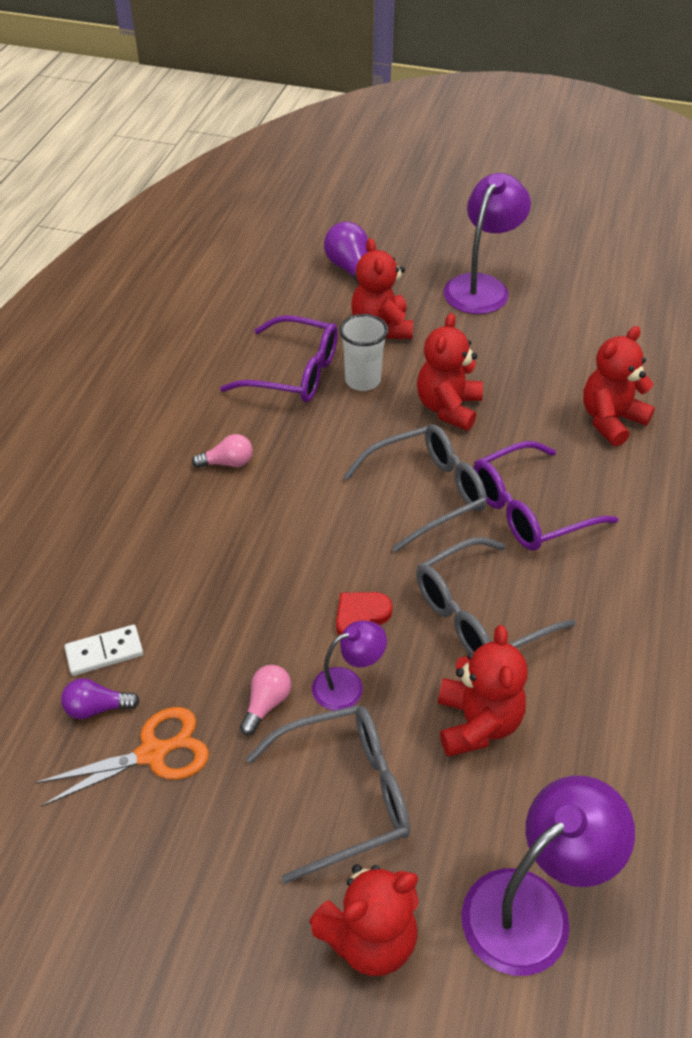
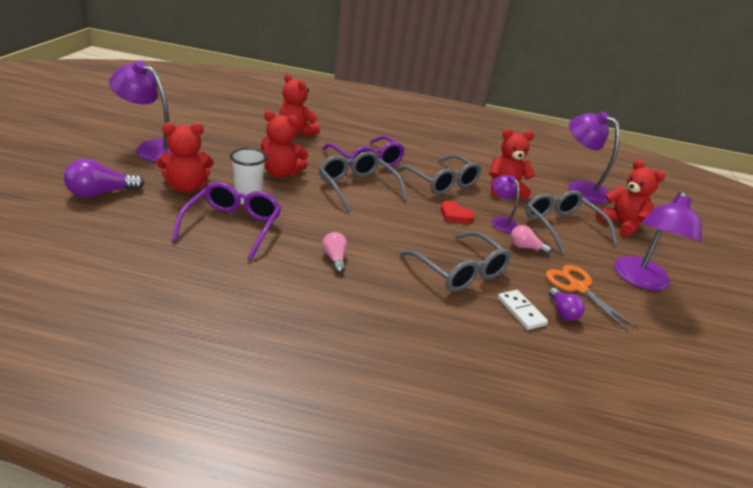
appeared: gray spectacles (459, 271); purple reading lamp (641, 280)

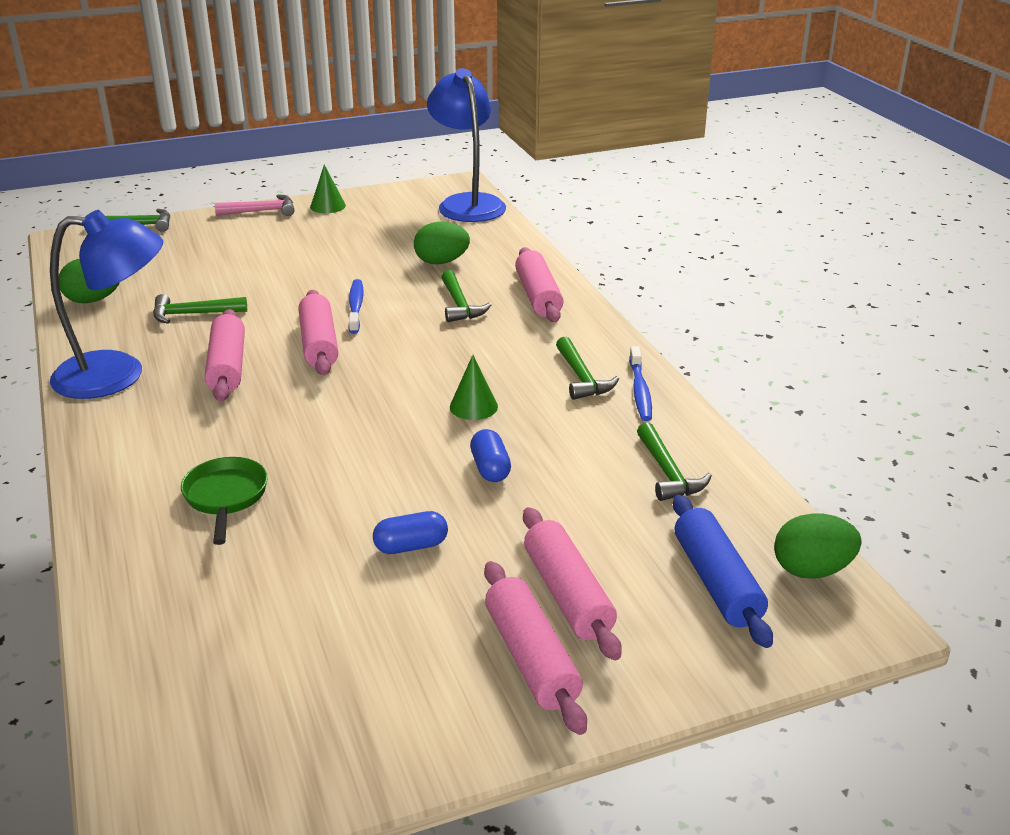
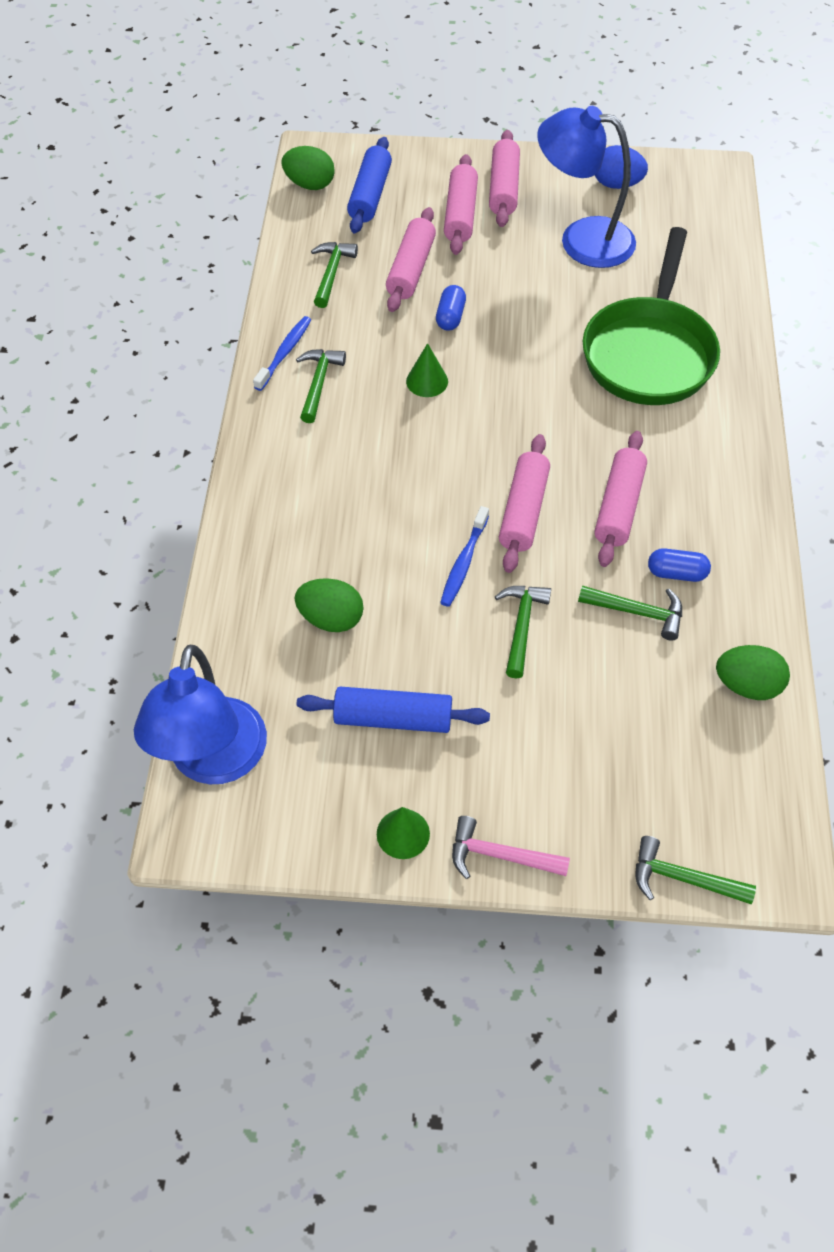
appeared: royal blue rolling pin (393, 718); royal blue egg (616, 184)
relocated: rose-pink rolling pin (538, 296) to (411, 269); green hammer (459, 305) to (521, 626); royal blue reading lamp (118, 375) to (582, 239); royal blue capsule (411, 546) to (676, 573)
size: green pan (226, 497) = (649, 353) x2.07

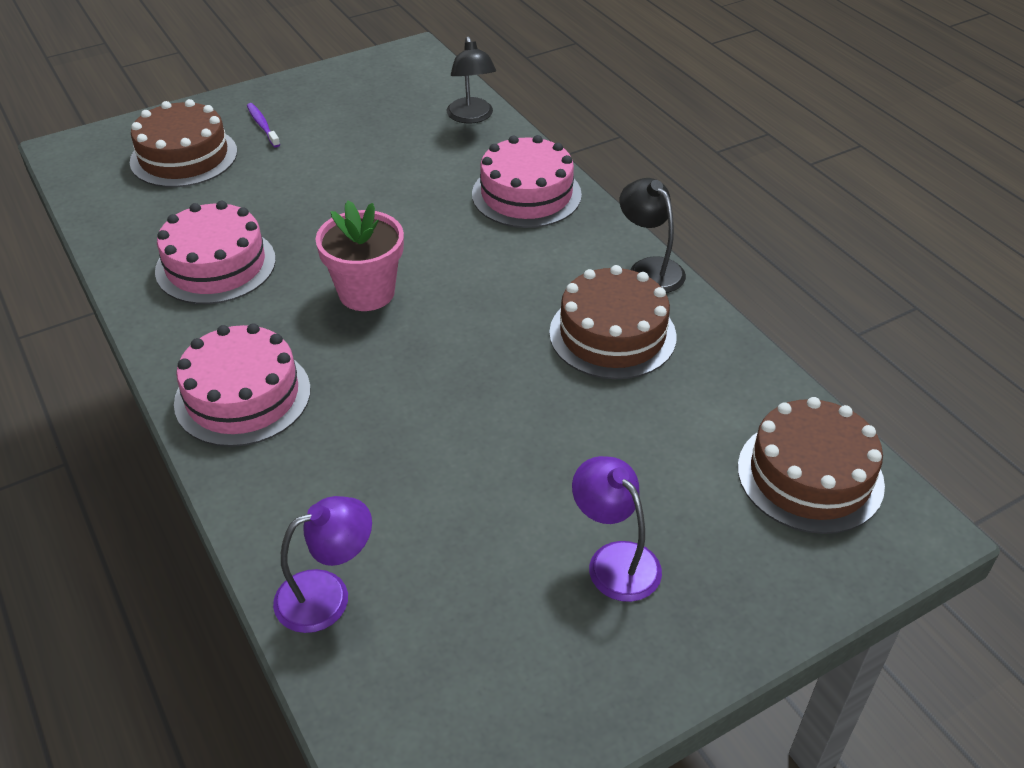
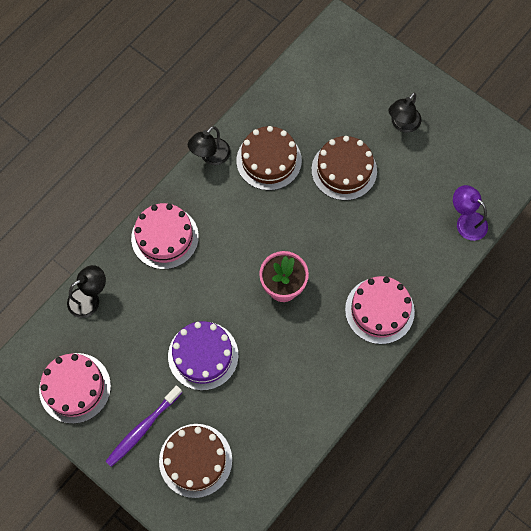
appeared: purple cake (203, 355)
relocated: rose-pink cake (216, 265) to (75, 388); brown cake (810, 475) to (344, 170)
colour: purple reading lamp (614, 560) to black reading lamp (402, 124)
size: purple toothbrush (262, 125) = (142, 428) x1.67

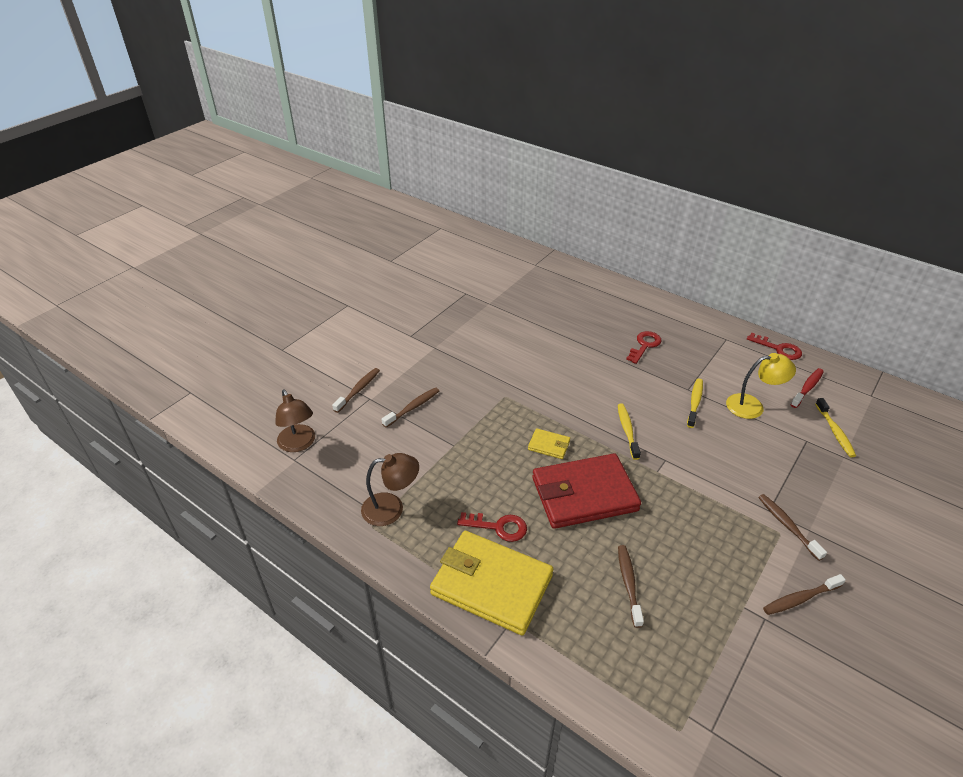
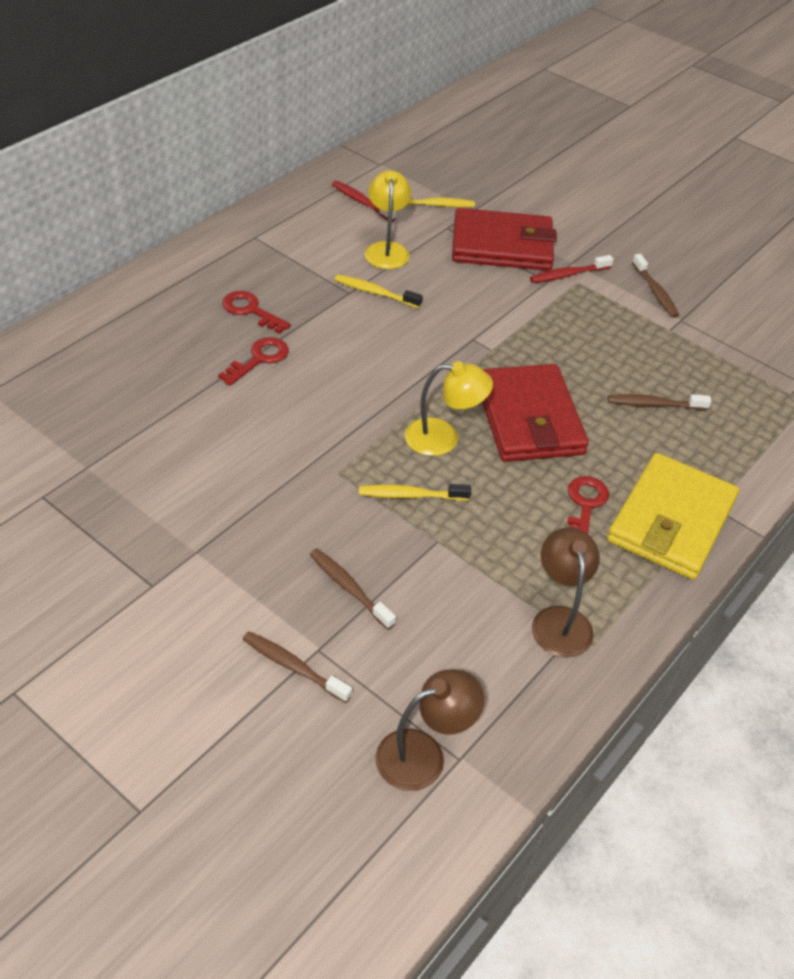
appeared: scarlet billfold (502, 245)
relocated: scarlet key (778, 349) to (259, 359); golden toothbrush (627, 430) to (410, 495)
exchanged: golden billfold (549, 445) to golden reading lamp (443, 438)
colour: brown toothbrush (787, 525) to scarlet toothbrush (568, 275)

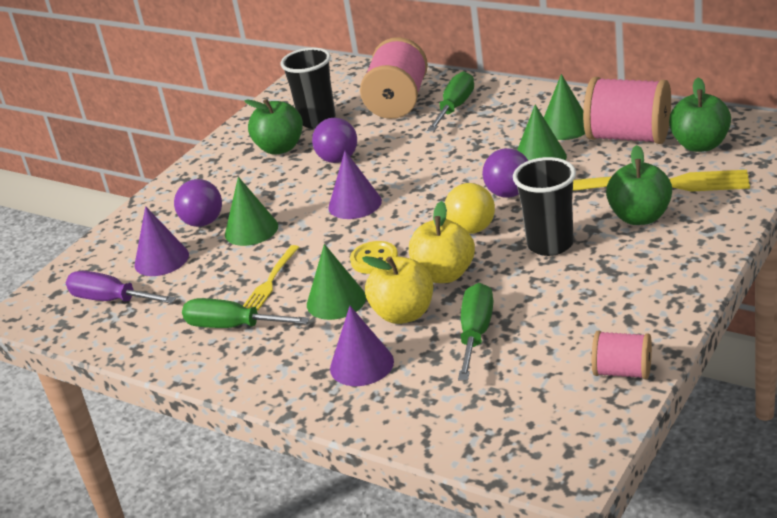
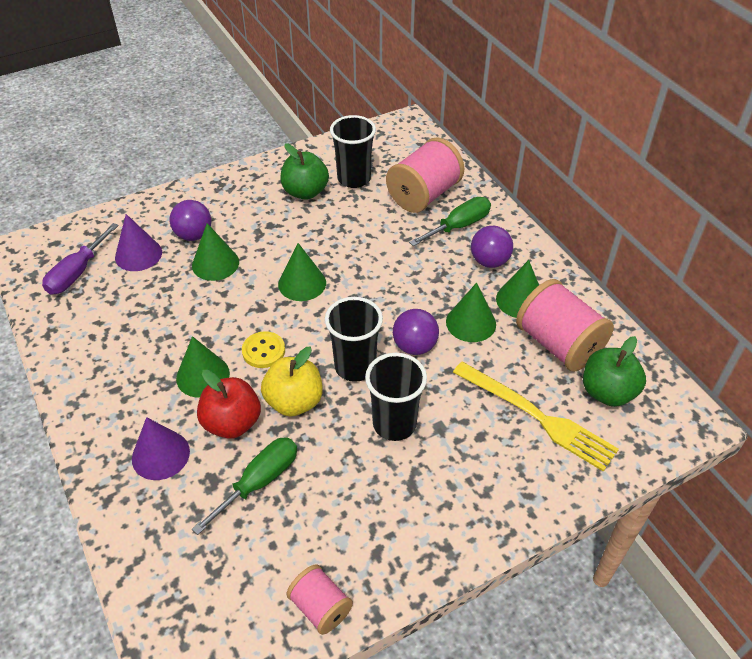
missing: green flat screwdriver (232, 326); golden fork (271, 280); green toy apple (640, 217)
relocated: purple sphere (338, 159) to (489, 261)
exchanged: golden sphere (472, 229) to black tumbler (355, 367)
colour: golden toy apple (404, 314) to scarlet toy apple (232, 423); purple cone shape (355, 204) to green cone shape (302, 283)
spun: purple flat screwdriver (111, 300) = (77, 273) 120 degrees counterclockwise

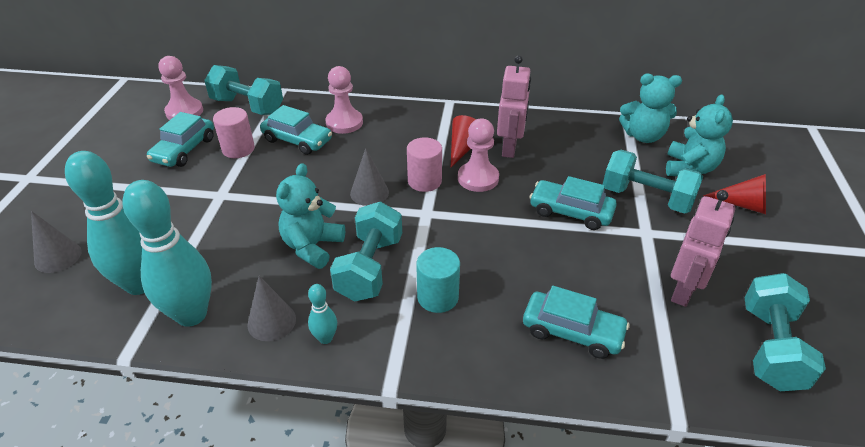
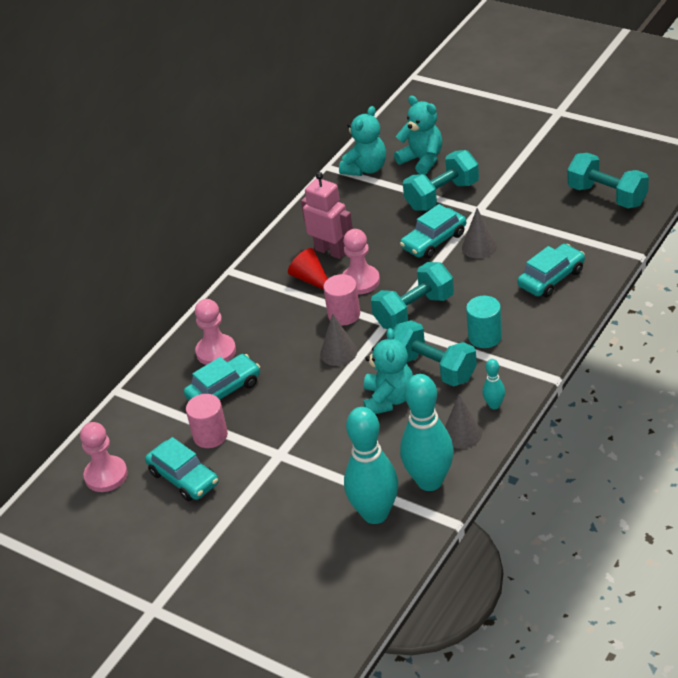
missing: rose-pink robot (683, 291); scarlet cone shape (743, 205)
relocated: aqua dumbbell (247, 106) to (414, 311); gray cone shape (58, 257) to (479, 247)
spun: aqua stuffed bear (312, 246) = (389, 399) 135 degrees counterclockwise

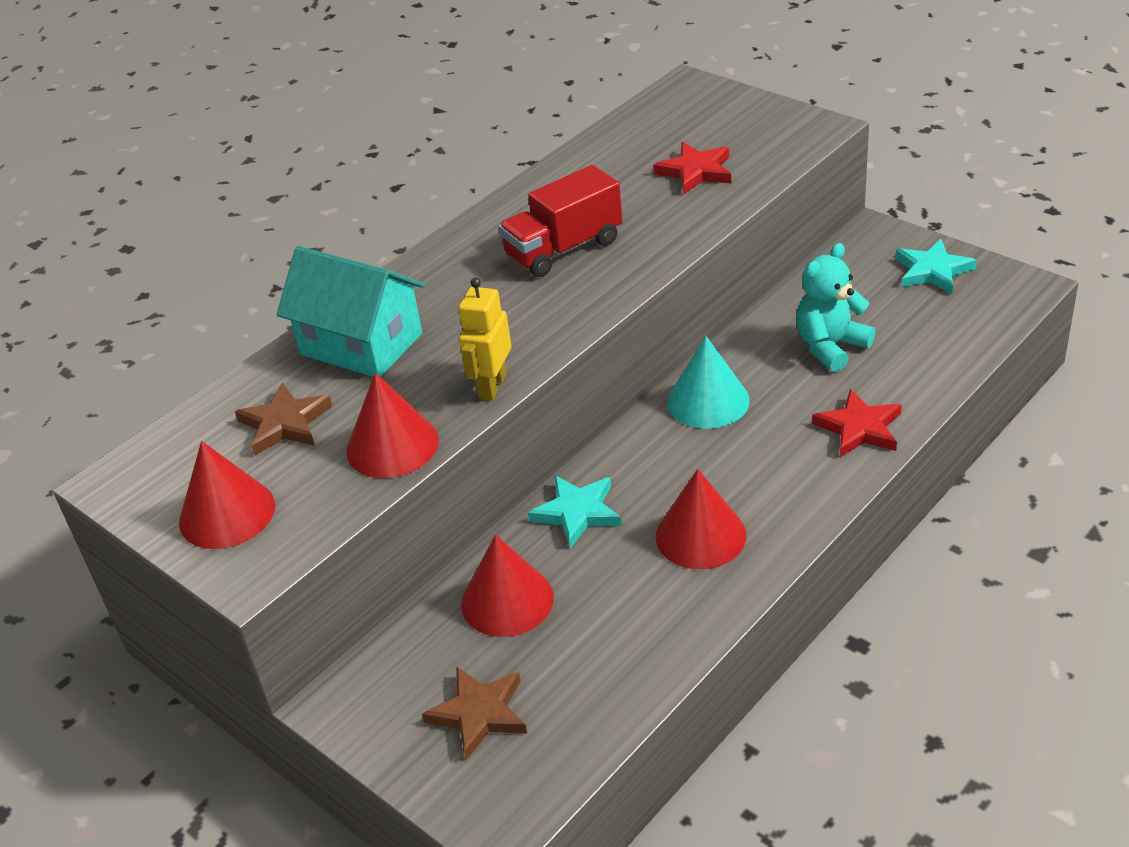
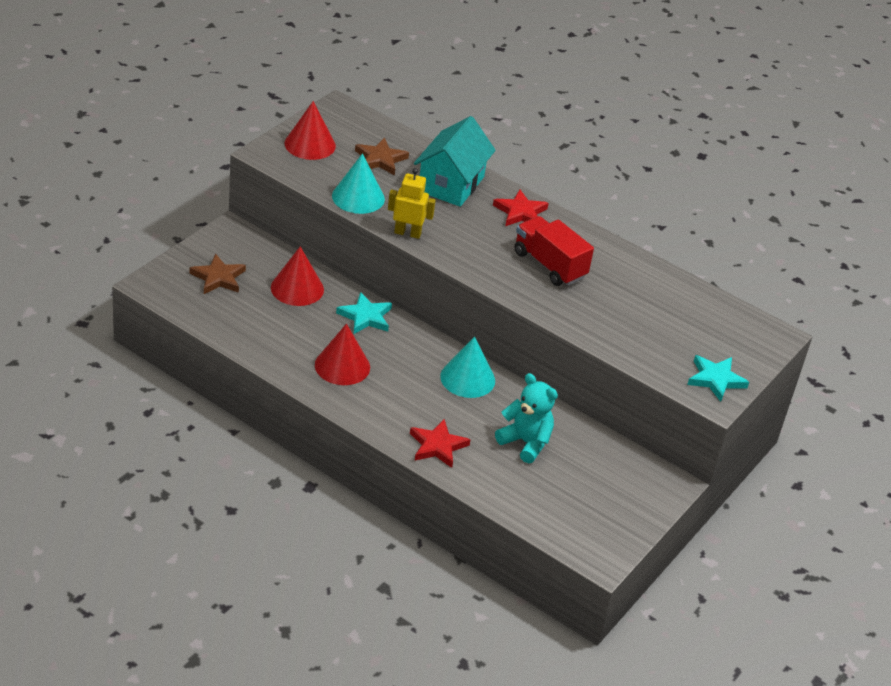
relocated: scarlet star (695, 171) to (520, 212); aqua star (933, 271) to (716, 379)
colour: scarlet cone shape (392, 445) to aqua cone shape (358, 197)

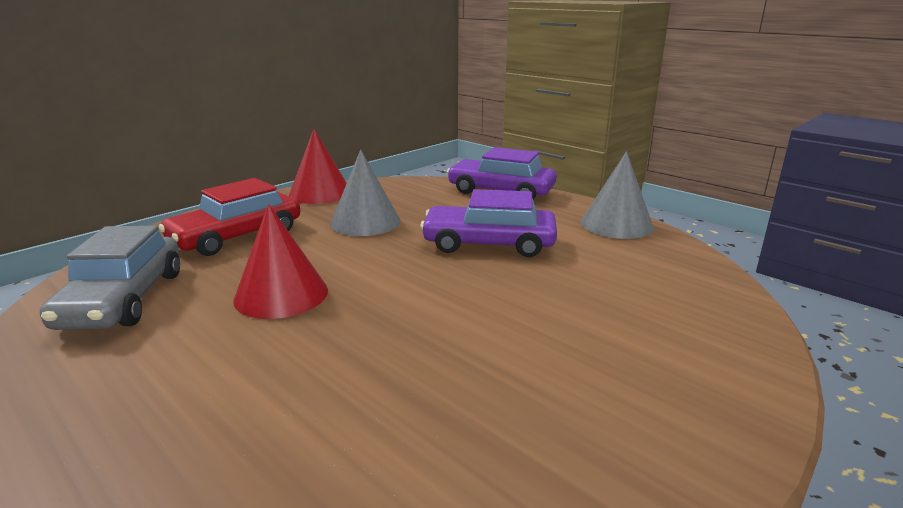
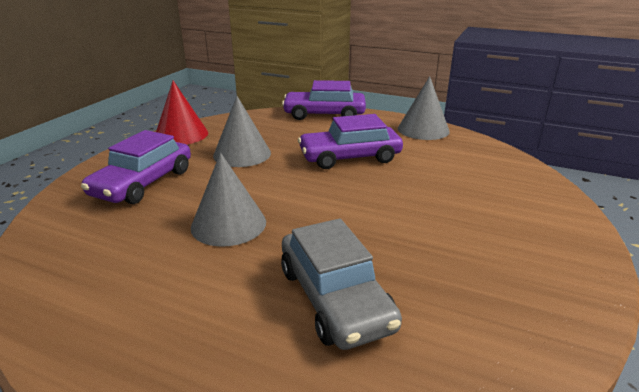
relocated: gray automobile (123, 299) to (334, 298)
colour: scarlet automobile (236, 236) to purple automobile (143, 183); scarlet cone shape (281, 294) to gray cone shape (228, 224)

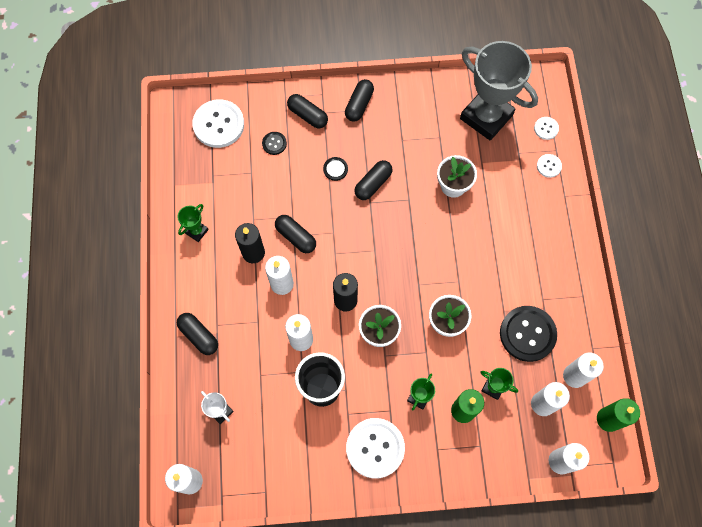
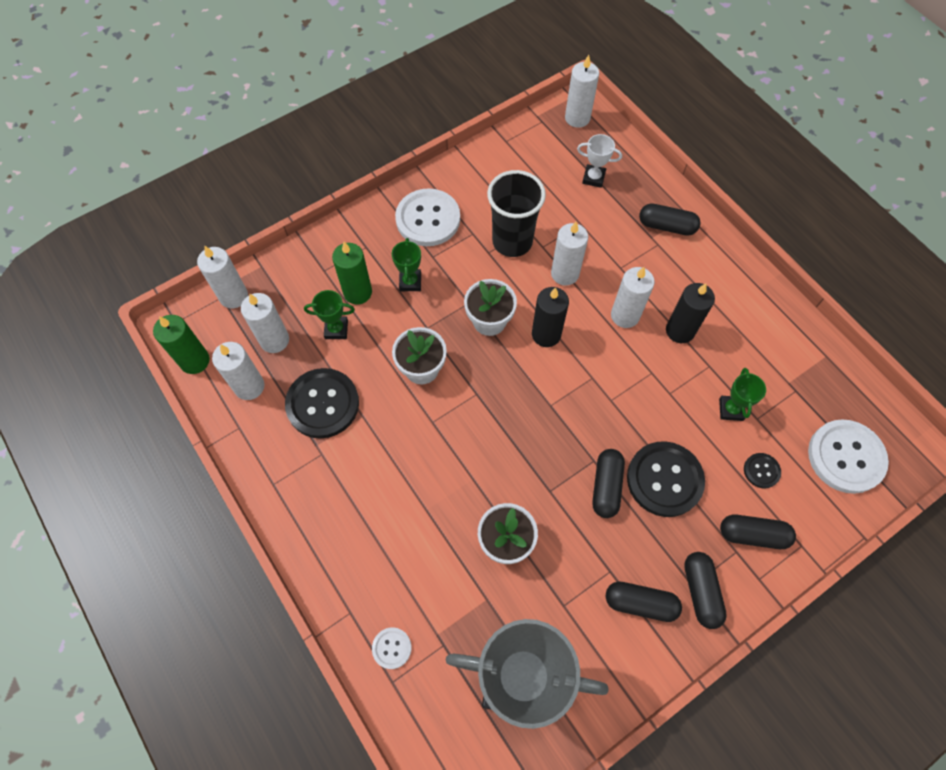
missing: white shirt button (546, 128)
relocated: black capsule (296, 237) to (640, 603); green award cup (197, 231) to (731, 409)
size: black shirt button (335, 169) = (664, 479) x2.10

